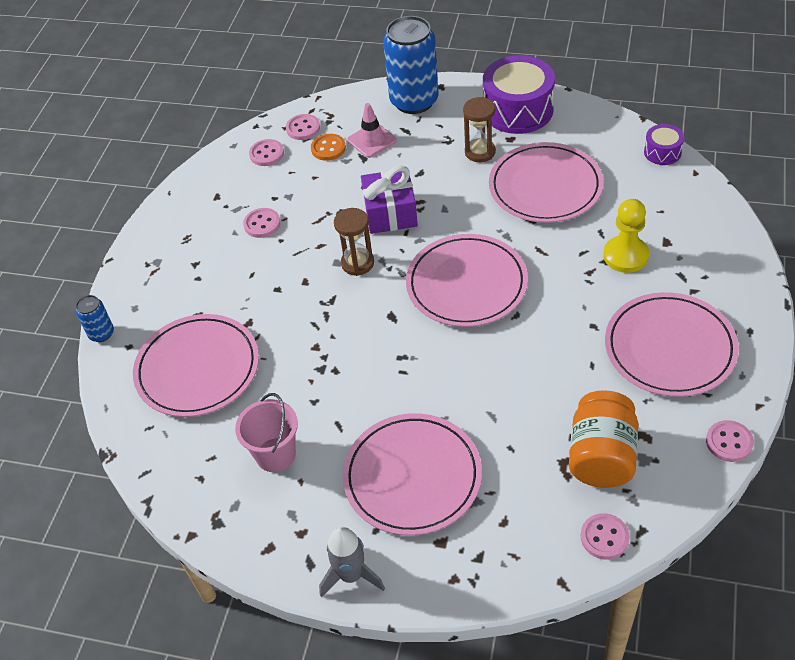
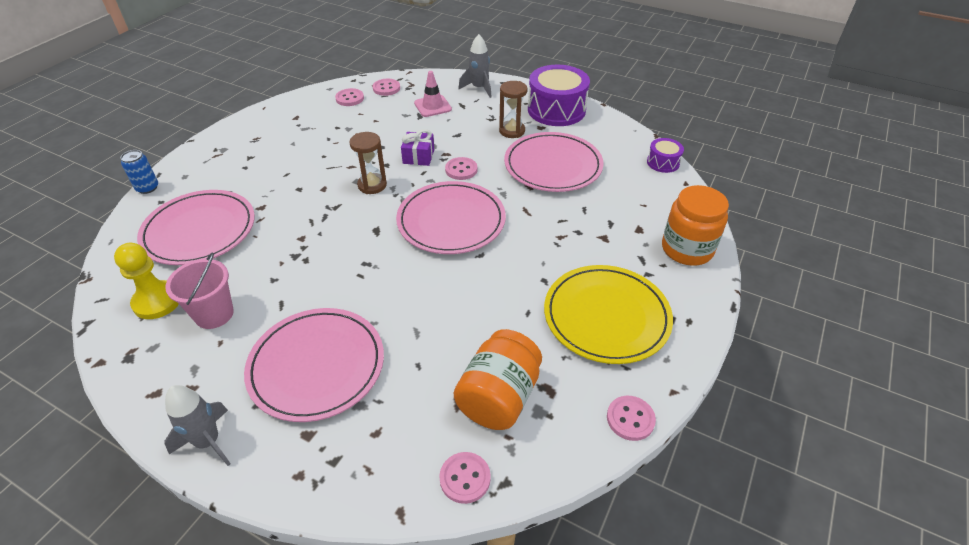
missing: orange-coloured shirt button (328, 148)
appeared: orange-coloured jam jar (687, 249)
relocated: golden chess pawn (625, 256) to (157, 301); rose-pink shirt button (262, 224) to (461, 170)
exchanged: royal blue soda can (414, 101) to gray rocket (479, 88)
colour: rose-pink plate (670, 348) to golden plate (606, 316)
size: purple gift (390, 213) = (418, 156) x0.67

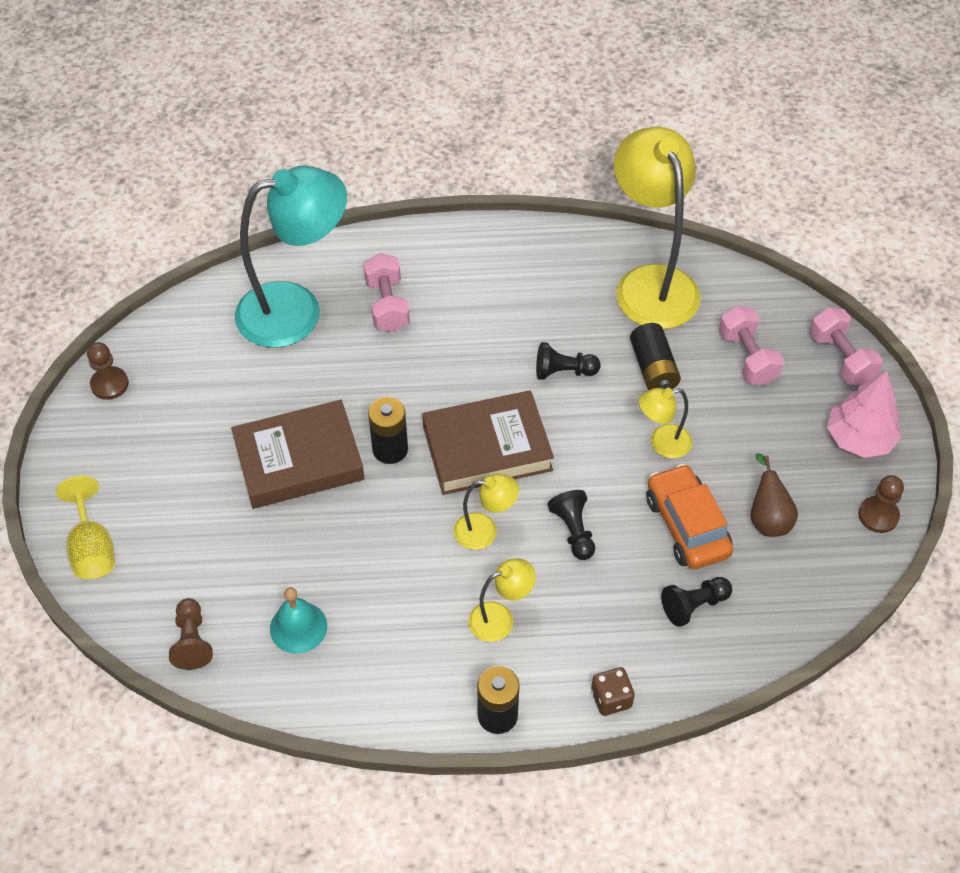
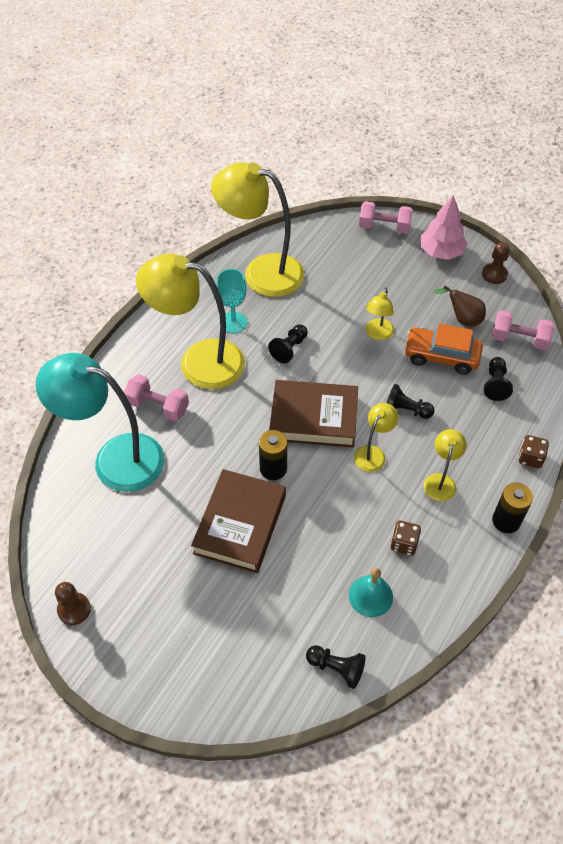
missing: golden chalice (92, 548); black power cell (653, 369)
appeared: golden reading lamp (199, 361); aqua chalice (233, 322); brown game die (404, 543)
relocated: rose-pink dumbbell (747, 357) to (519, 339)
colour: brown chess pawn (192, 641) to black chess pawn (336, 668)
spun: aqua reading lamp (296, 310) = (115, 458) 90 degrees counterclockwise; brown hardcover (487, 448) = (313, 418) 75 degrees clockwise

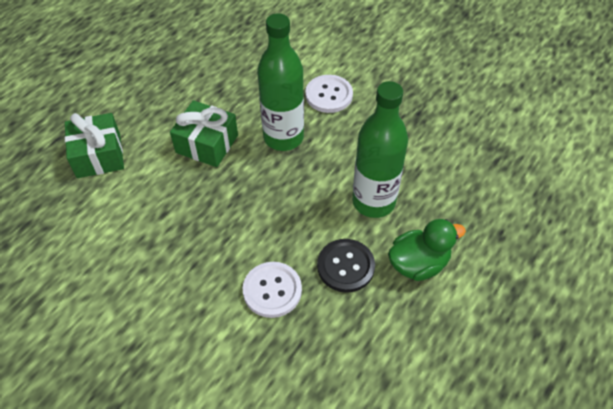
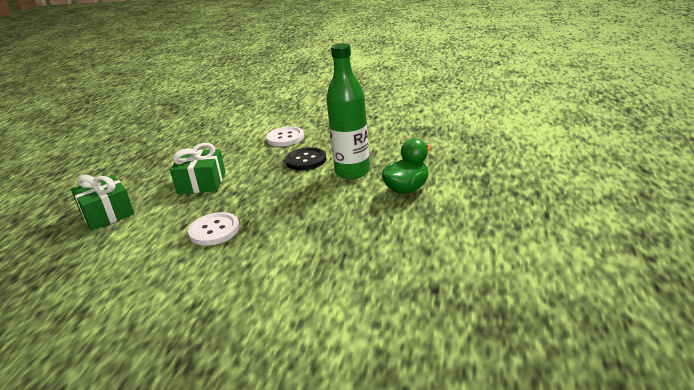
missing: green flask (283, 137)
relocated: white shirt button (272, 290) to (214, 230); black shirt button (345, 266) to (306, 160)

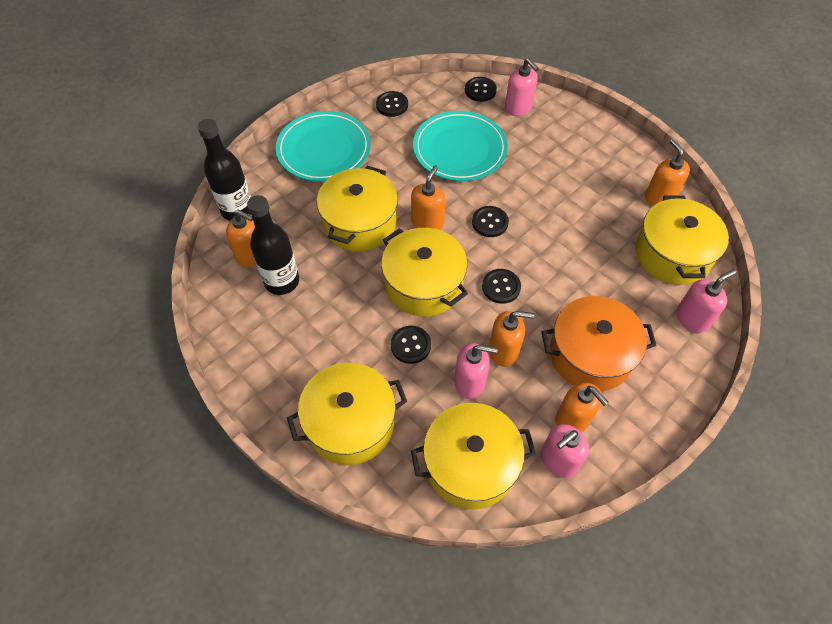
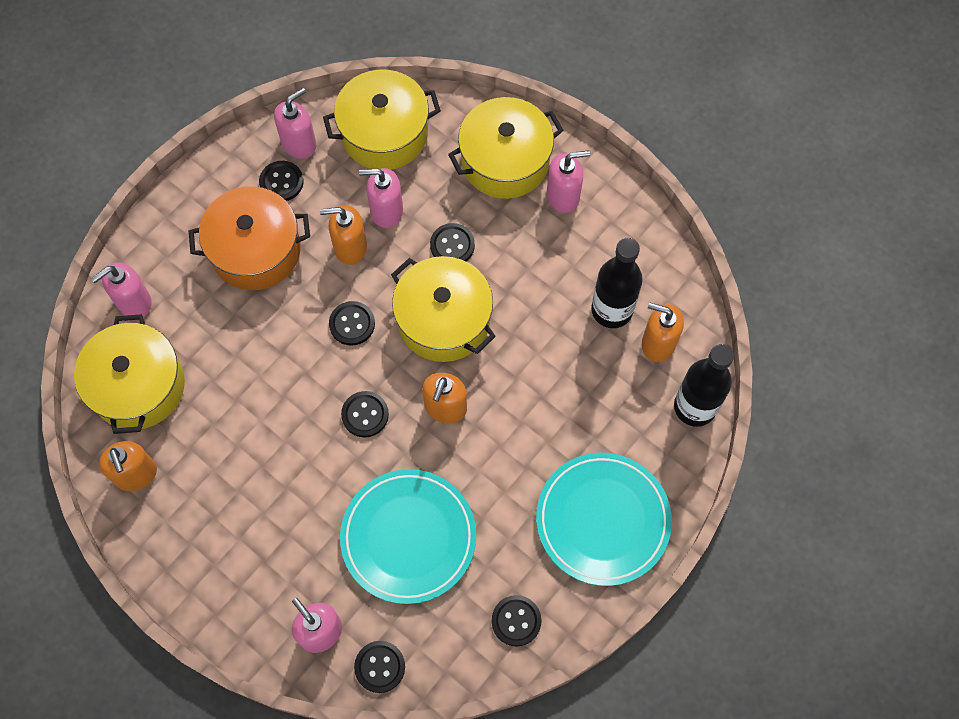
missing: golden pot (360, 223)
appeared: rose-pink pump bottle (563, 196)
exchanged: orange-coloured pump bottle (573, 419) to black shirt button (281, 182)

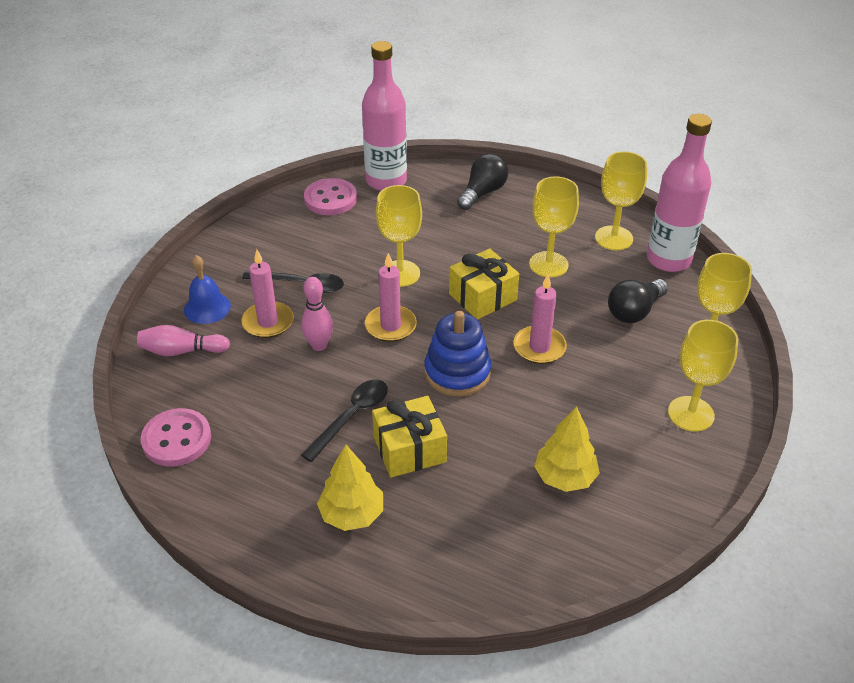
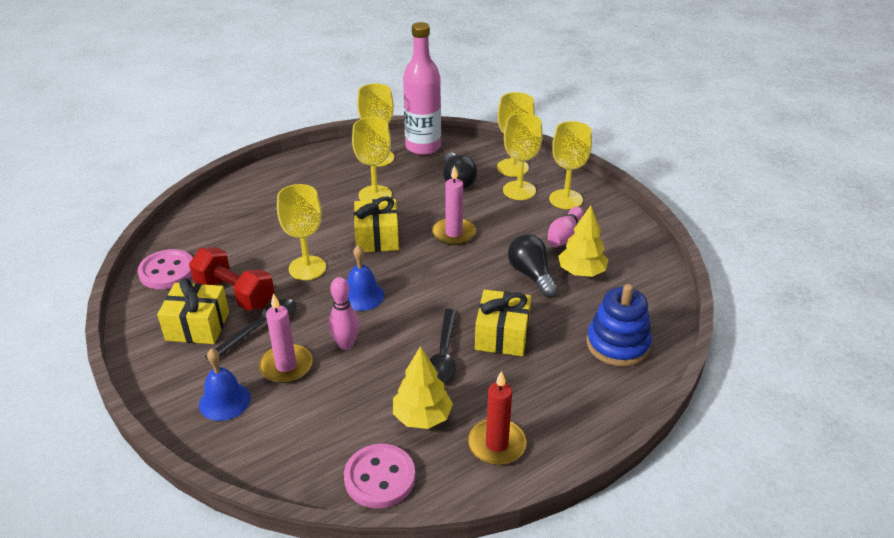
missing: rose-pink flask (386, 181)
appeared: golden gift (197, 326); scarlet dumbbell (235, 293); scarlet wax candle (496, 444); golden chalice (519, 190)
relocated: golden fir tree (352, 514) to (422, 417); black lightbulb (483, 192) to (531, 275); rose-pink skittle (182, 351) to (564, 236); royal blue stacking rings (457, 372) to (617, 344)
exchanged: rose-pink wax candle (390, 326) to royal blue school bell (362, 296)
spun: black tablespoon (351, 417) = (443, 354) 150 degrees counterclockwise

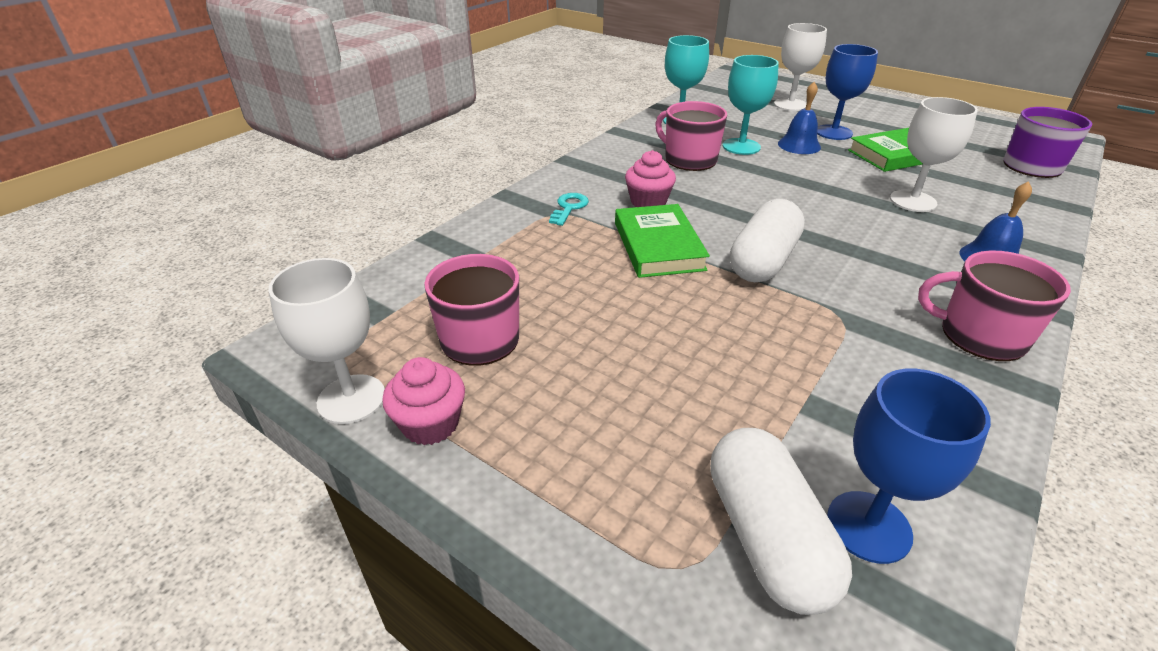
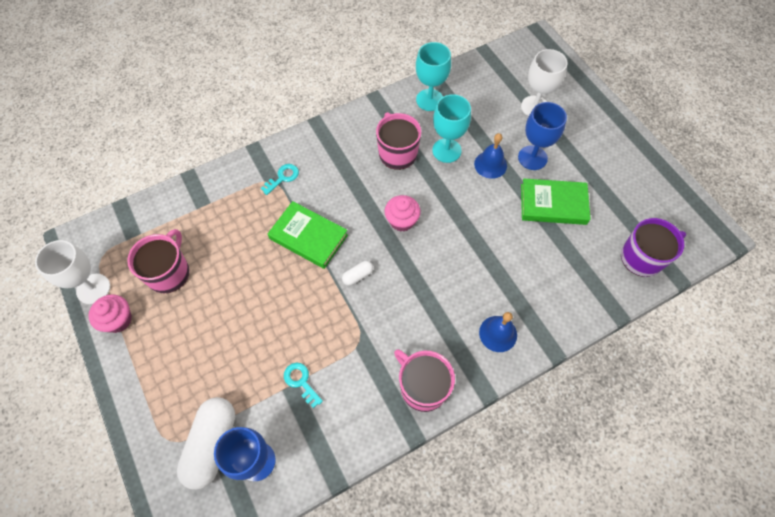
missing: white chalice (913, 201)
appeared: aqua key (301, 381)
relocated: rose-pink cupcake (648, 202) to (402, 221)
spun: green hardcover (658, 246) = (308, 237) 75 degrees counterclockwise
size: white capsule (763, 261) = (358, 276) x0.45

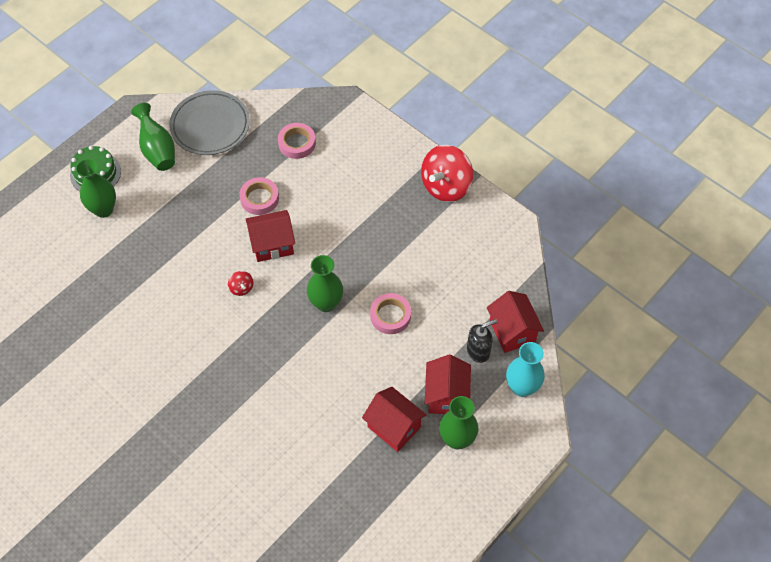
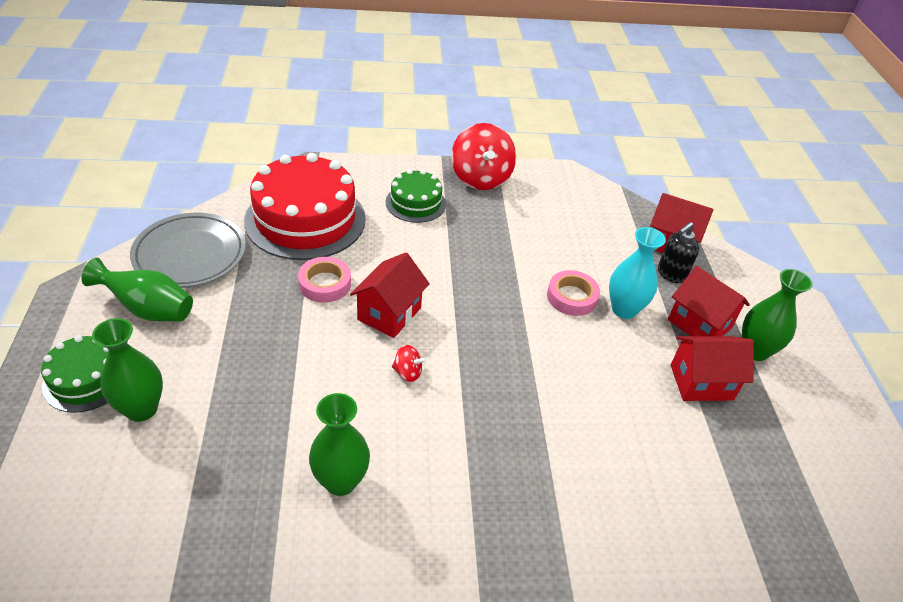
appeared: green cake (415, 203)
relocated: green flower vase (326, 303) to (341, 481); aqua flower vase (522, 387) to (624, 309)
exchanged: rose-pink sticky tape (297, 143) to scarlet cake (305, 219)
spun: black pump bottle (478, 351) = (671, 274) 150 degrees counterclockwise

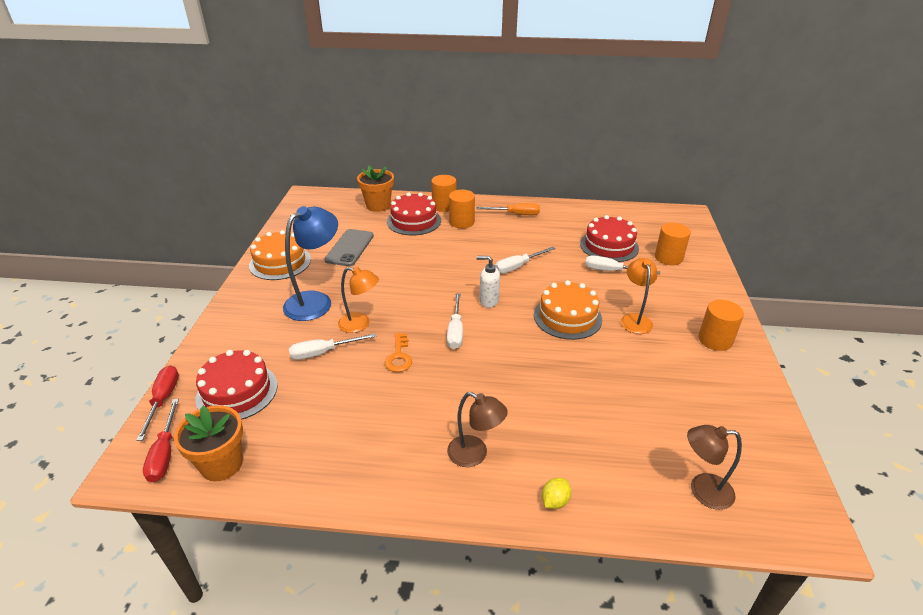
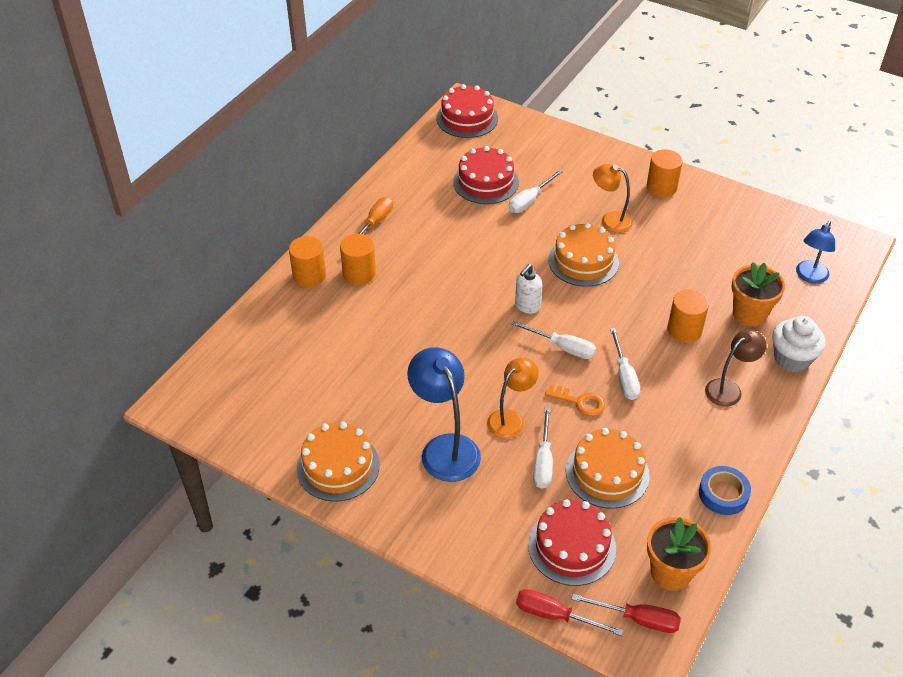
missing: gray phone (349, 248)
appeared: orange-coloured cake (607, 473); royal blue sticky tape (723, 494)
relocated: scarlet cake (414, 221) to (467, 118); white flat screwdriver (518, 266) to (624, 376); orange-coloured solid cylinder (668, 257) to (684, 330); orange-coloured potted plant (378, 206) to (749, 314)
exchanged: golden lemon (555, 501) to white cupcake (792, 359)
colour: brown reading lamp (702, 490) to royal blue reading lamp (809, 277)

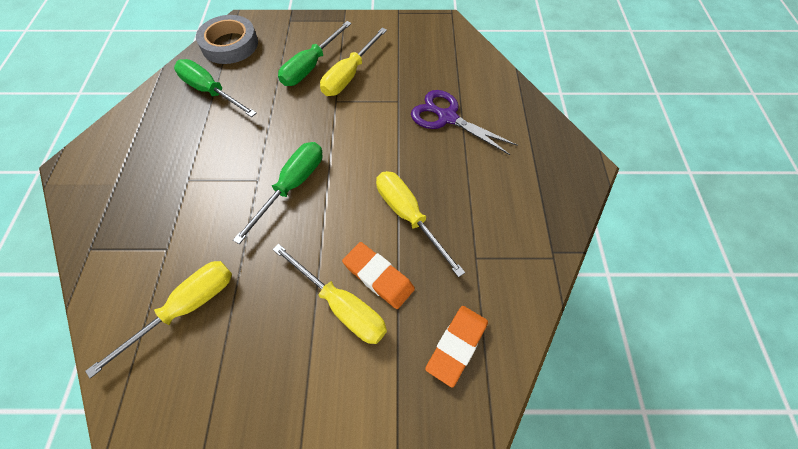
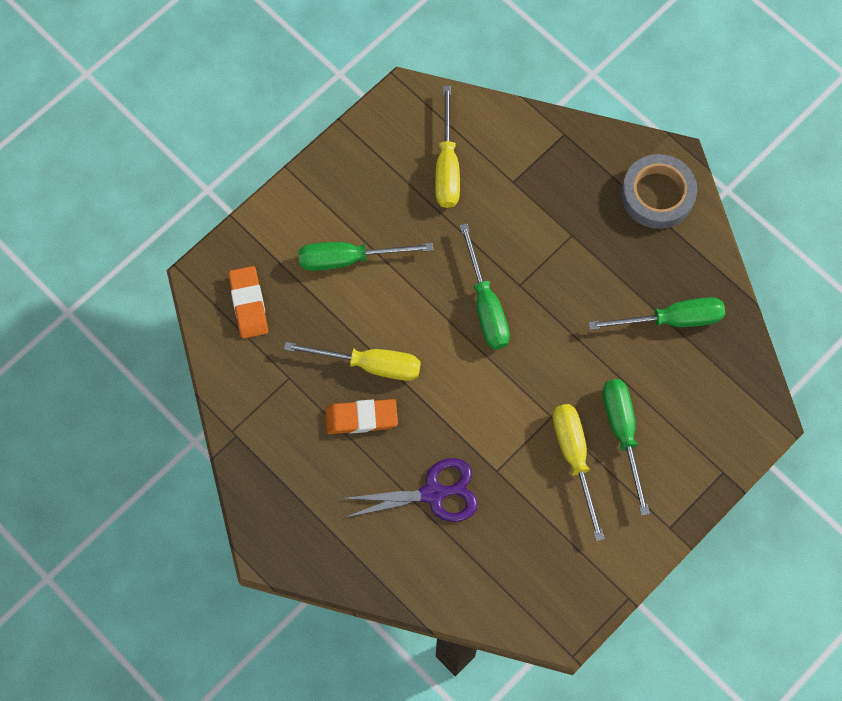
relocated: orange-coloured eraser (378, 276) to (361, 418); gray sticky tape (230, 44) to (657, 195)
colour: golden flat screwdriver (341, 305) to green flat screwdriver (349, 259)

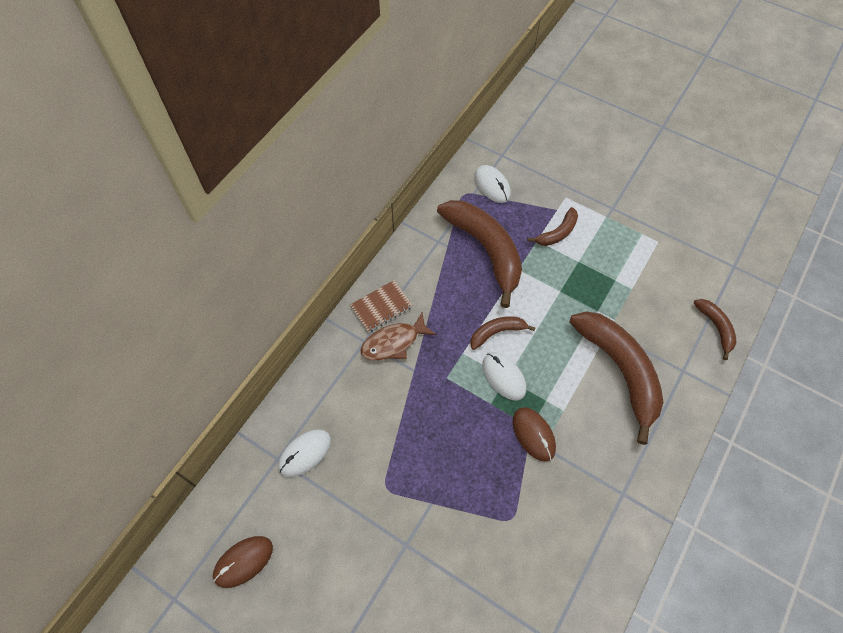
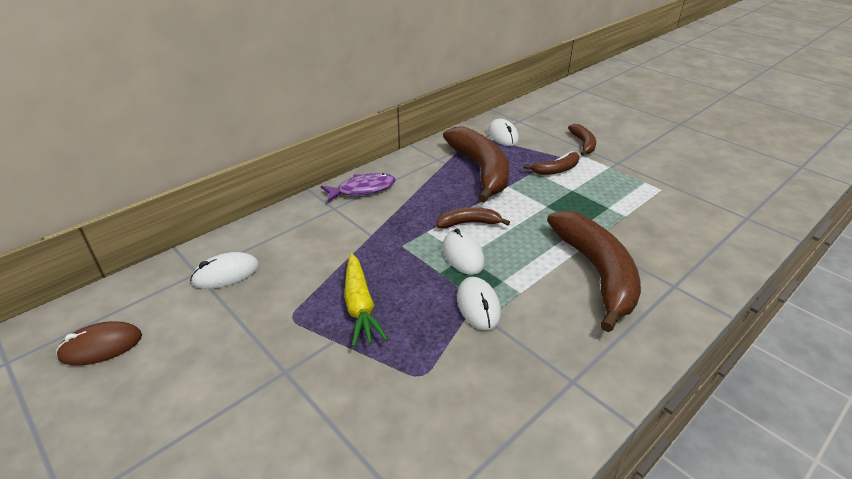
missing: brown fish figure (393, 342)
appeared: golden root vegetable (360, 306)
relocated: brown toy banana (716, 327) to (583, 144)
exchanged: brown notebook (381, 307) to purple fish figure (362, 189)
colour: brown computer mouse (533, 434) to white computer mouse (478, 305)

